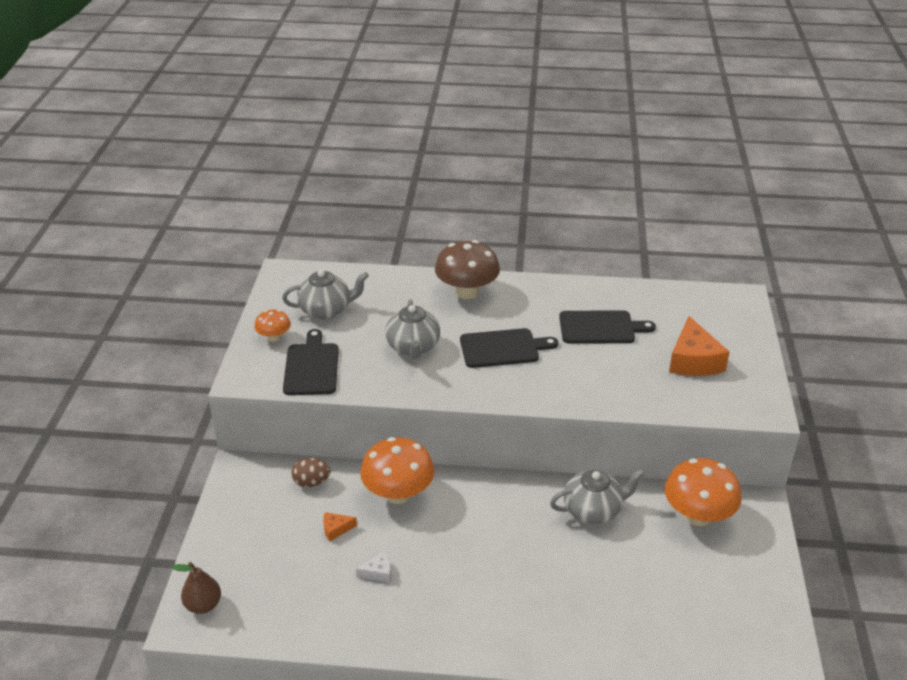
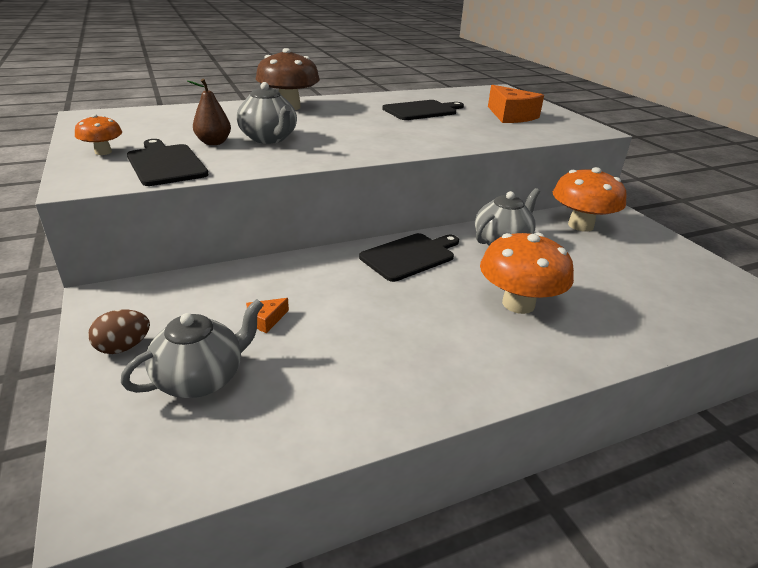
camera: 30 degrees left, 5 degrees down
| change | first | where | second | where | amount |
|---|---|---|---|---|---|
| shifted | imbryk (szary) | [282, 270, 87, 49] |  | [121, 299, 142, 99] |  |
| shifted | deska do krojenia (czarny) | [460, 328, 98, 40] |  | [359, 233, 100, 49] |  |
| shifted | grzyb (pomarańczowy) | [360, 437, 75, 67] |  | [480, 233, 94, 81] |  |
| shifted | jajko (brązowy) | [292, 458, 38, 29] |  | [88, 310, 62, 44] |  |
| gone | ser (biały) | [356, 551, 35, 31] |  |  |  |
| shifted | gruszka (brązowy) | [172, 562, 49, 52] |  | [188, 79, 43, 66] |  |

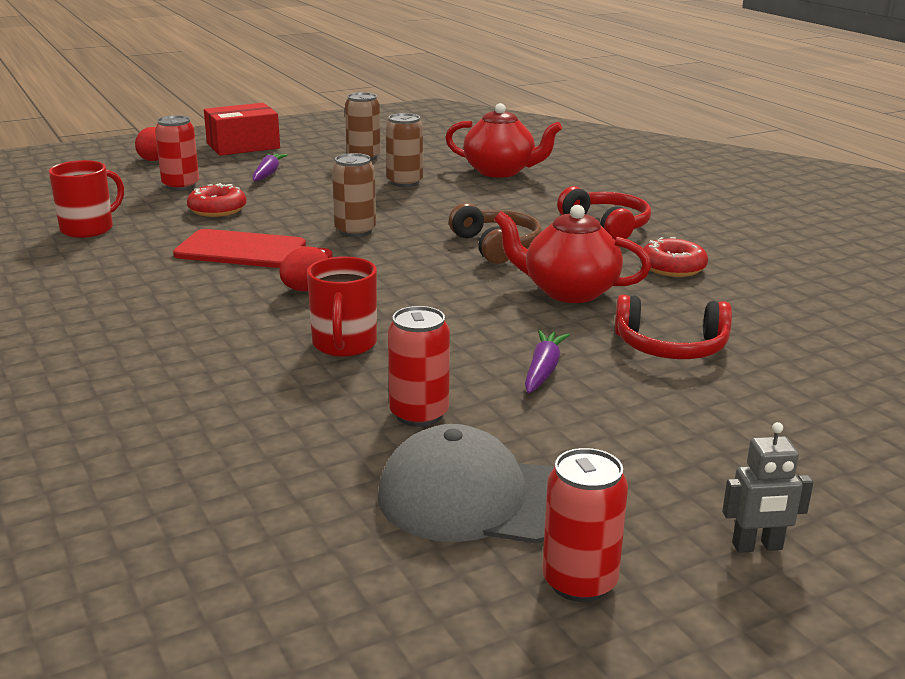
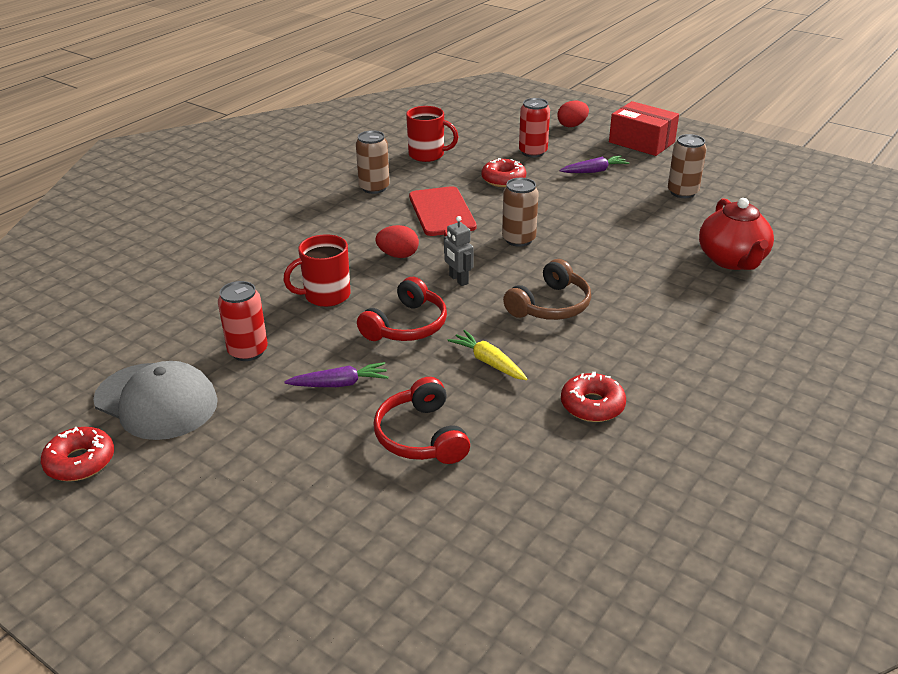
camera: 65 degrees right, 10 degrees up
| change | first | where | second | where | amount |
|---|---|---|---|---|---|
| shifted | puszka (brązowy) | [386, 113, 37, 74] |  | [356, 130, 34, 64] |  |
| shifted | słuchawki (czerwony) | [557, 186, 94, 55] |  | [357, 277, 90, 64] |  |
| swapped | imbryk (czerwony) | [494, 205, 157, 98] | marchewka (żółty) | [448, 330, 79, 50] |  |
| shifted | robot (szary) | [722, 422, 91, 131] |  | [444, 216, 30, 70] |  |
| rotated | czapka (szary) | [378, 424, 176, 120] |  | [93, 361, 125, 79] | 135 degrees clockwise |
| swapped | puszka (czerwony) | [542, 448, 86, 154] | donut (czerwony) | [41, 426, 73, 55] |  |

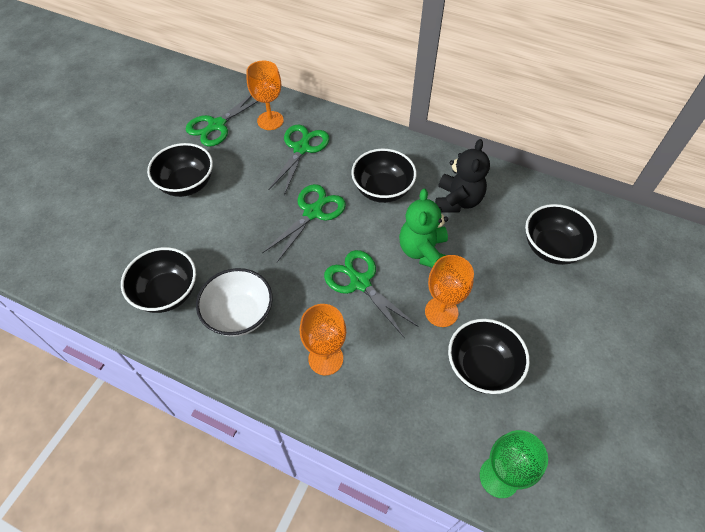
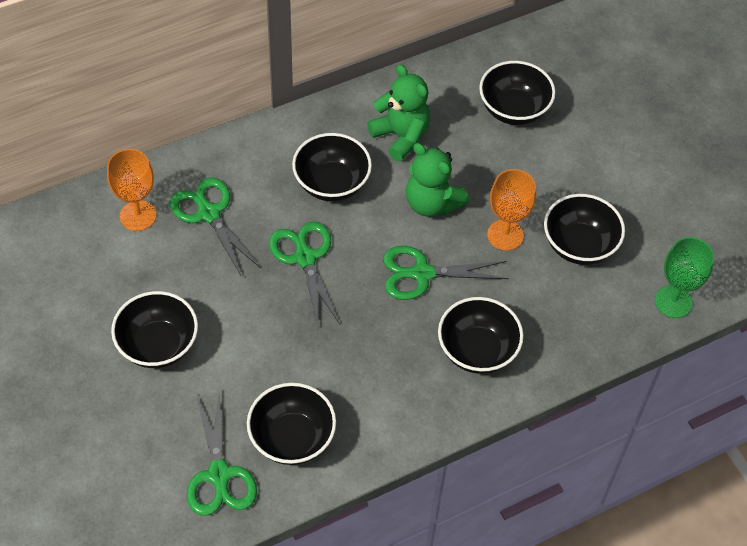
camera: 55 degrees left, 0 degrees up
| change | first | where | second | where | amount |
|---|---|---|---|---|---|
| shifted | nożyczki (zielony) | [186, 94, 73, 53] |  | [187, 391, 70, 125] |  |
| repainted | miś (czarny) | [435, 139, 55, 74] | miś (zielony) | [367, 64, 63, 97] |  |
| gone | miska (biały) | [196, 268, 77, 69] |  |  |  |
| swapped | kielich (pomarańczowy) | [300, 304, 46, 71] | miska (czarny) | [438, 297, 86, 77] |  |

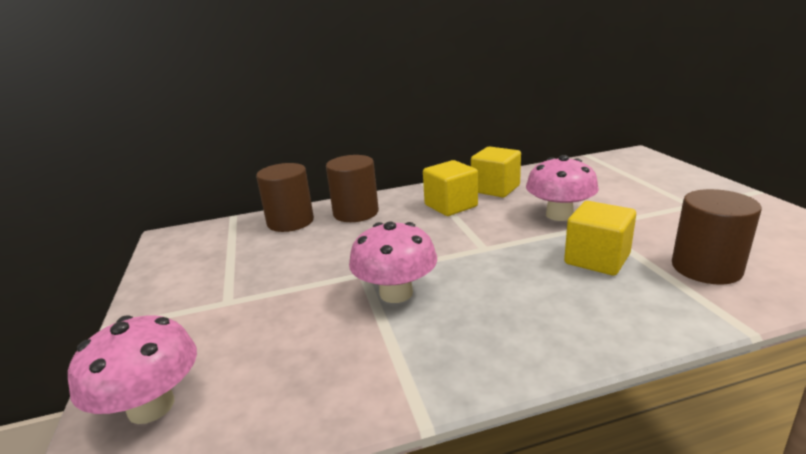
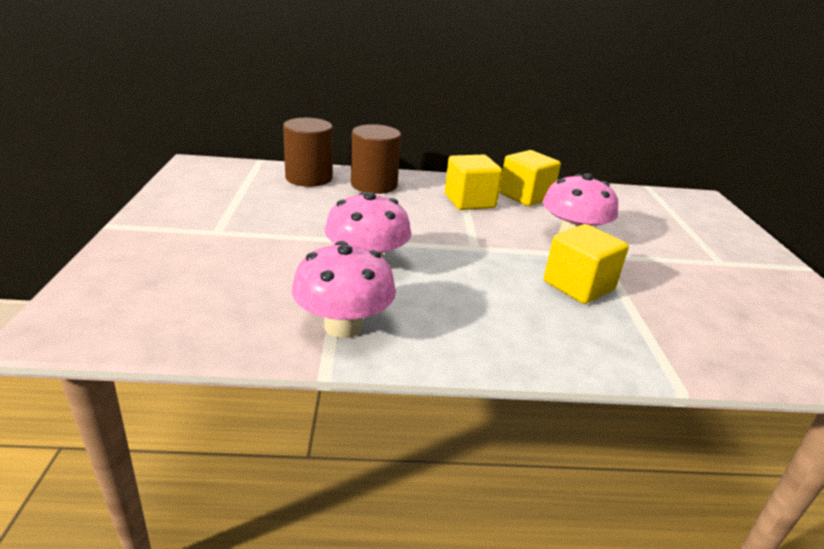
camera: 10 degrees right, 5 degrees up
| change | first | where | second | where | amount |
|---|---|---|---|---|---|
| gone | walec (brązowy) | [672, 189, 90, 95] |  |  |  |
| shifted | grzyb (różowy) | [68, 315, 129, 109] |  | [292, 241, 104, 97] |  |

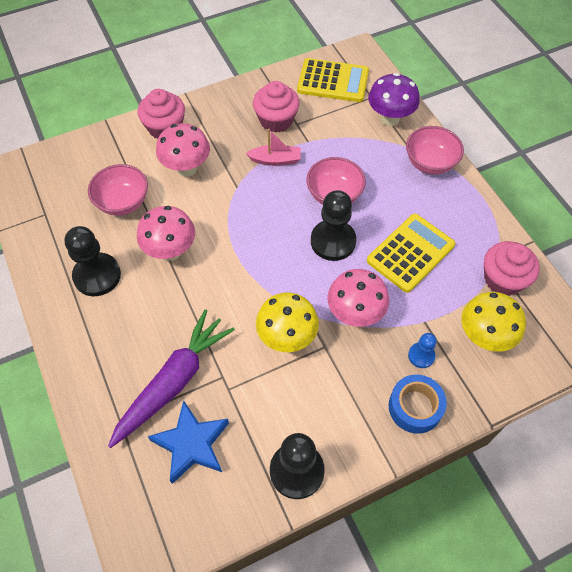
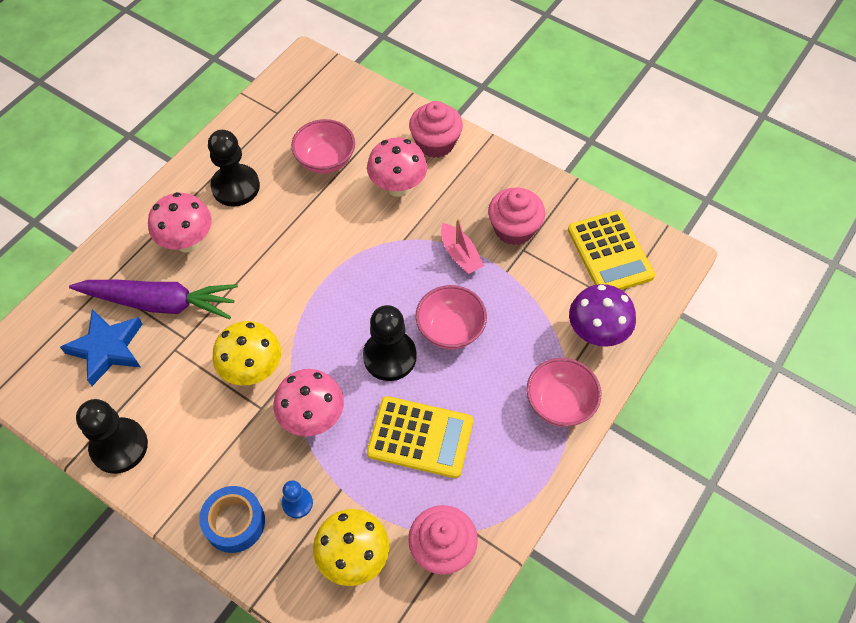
camera: 60 degrees right, 0 degrees up
| change | first | where | second | where | amount |
|---|---|---|---|---|---|
| shifted | grzyb (różowy) | [137, 206, 58, 55] |  | [148, 192, 64, 61] |  |

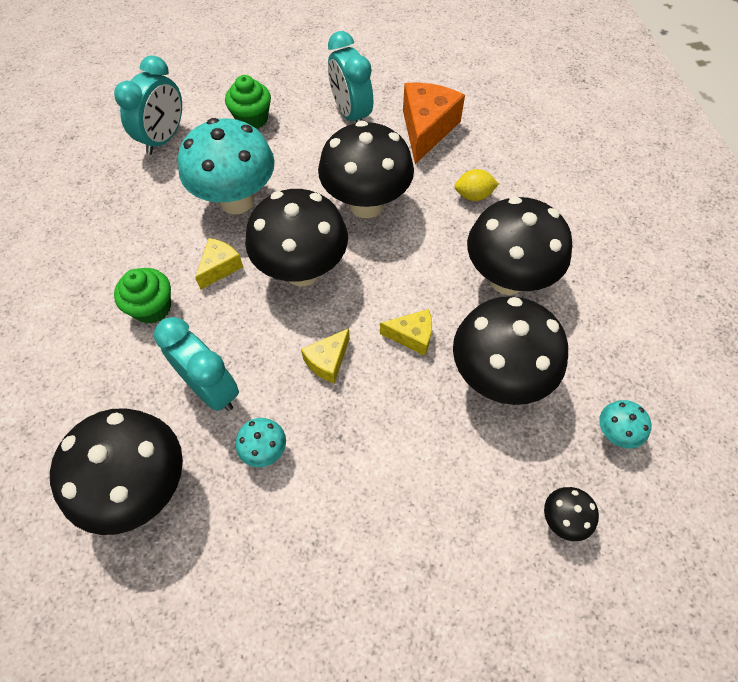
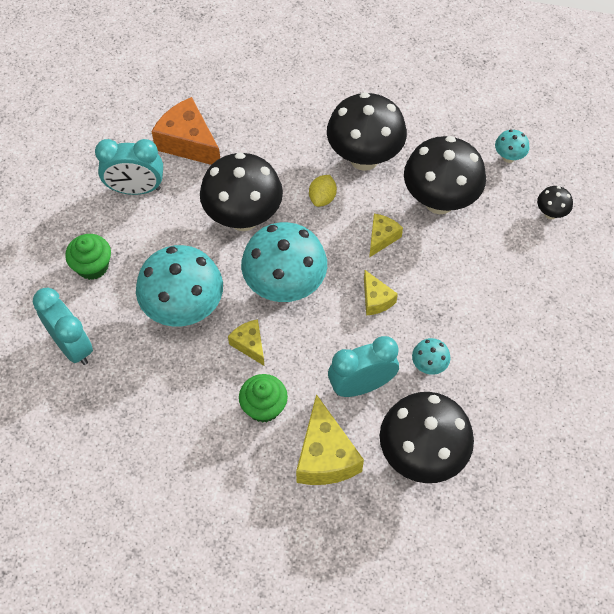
camera: 65 degrees left, 0 degrees up
| change | first | where | second | where | amount |
|---|---|---|---|---|---|
| shifted | cytryna (żółty) | [454, 169, 45, 32] |  | [309, 175, 28, 32] |  |
| repainted | grzyb (czarny) | [245, 189, 103, 97] | grzyb (turkusowy) | [241, 222, 86, 80] |  |
| new |  |  | ser (żółty) | [296, 394, 68, 91] |  |

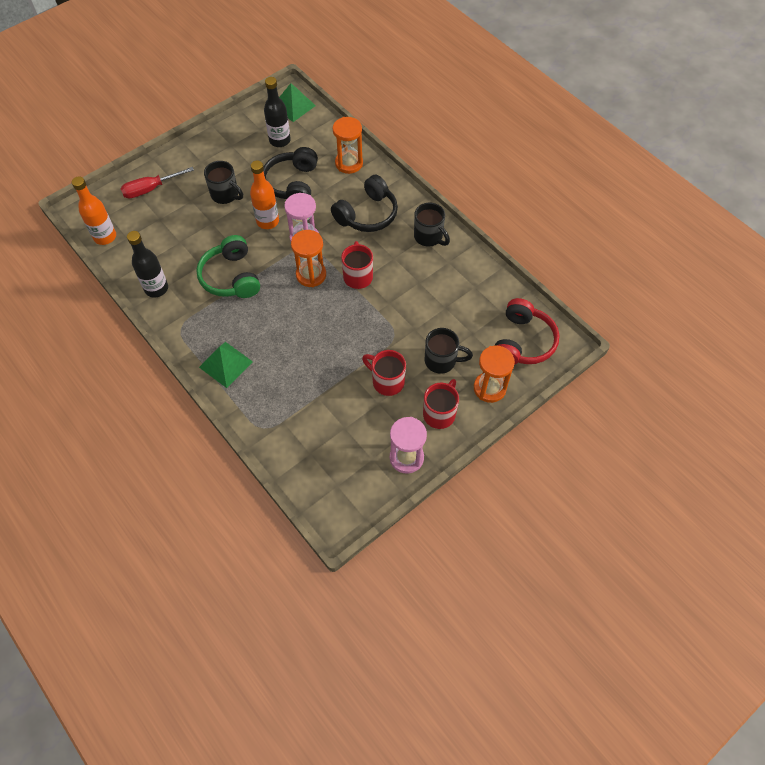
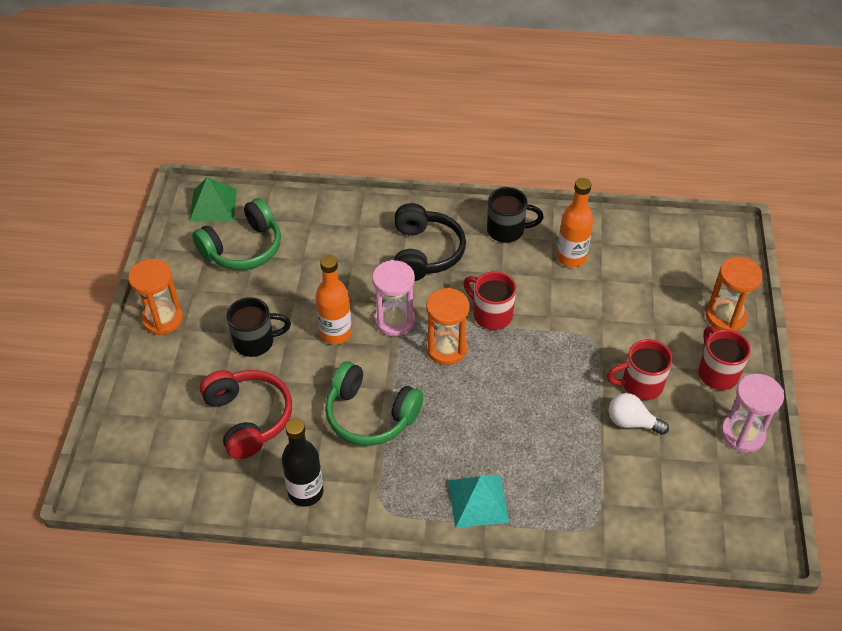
camera: 45 degrees left, 10 degrees down
| change | first | where | second | where | amount |
|---|---|---|---|---|---|
| swapped | butelka (czarny) | [264, 77, 27, 70] | słuchawki (zielony) | [192, 198, 89, 72] |  |
| shifted | klepsydra (pomarańczowy) | [333, 117, 30, 57] |  | [128, 259, 55, 76] |  |
| gone | słuchawki (czarny) | [263, 147, 55, 52] |  |  |  |
| gone | śrubokręt (czerwony) | [120, 167, 74, 32] |  |  |  |
| shifted | butelka (pomarańczowy) | [72, 177, 44, 68] |  | [556, 178, 37, 89] |  |
| shifted | słuchawki (czerwony) | [494, 298, 66, 67] |  | [200, 370, 92, 89] |  |
| gone | kubek (czarny) | [424, 328, 49, 46] |  |  |  |
| repainted | piramida (zielony) | [199, 342, 54, 46] | piramida (turkusowy) | [448, 475, 61, 53] |  |
| new |  |  | żarówka (biały) | [609, 393, 60, 42] |  |

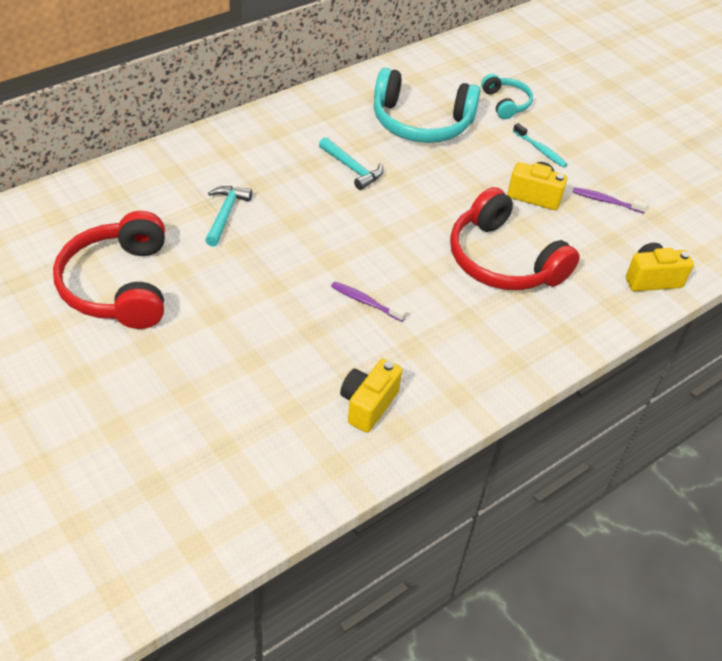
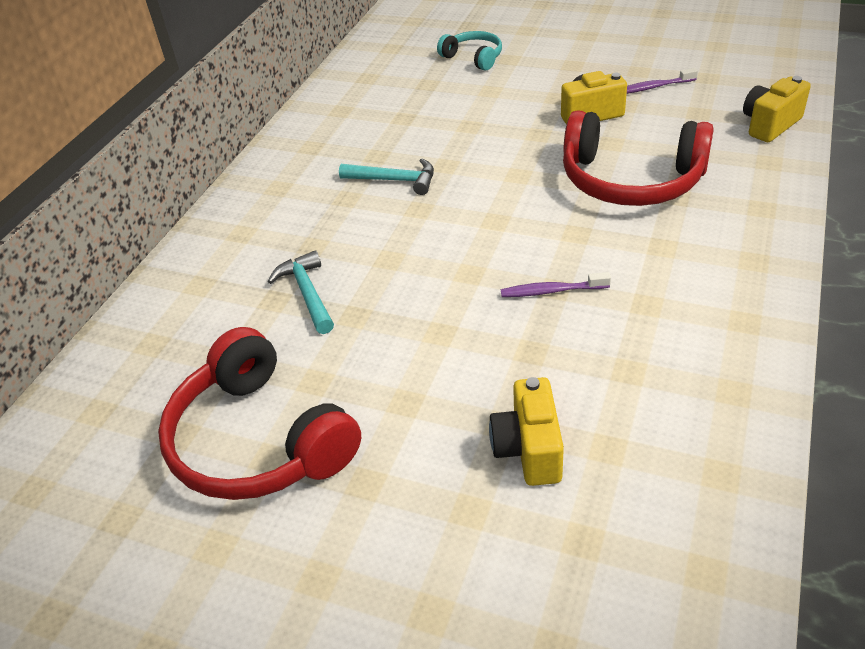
camera: 25 degrees left, 5 degrees down
| change | first | where | second | where | amount |
|---|---|---|---|---|---|
| gone | słuchawki (turkusowy) | [374, 68, 106, 75] |  |  |  |
| gone | szczoteczka do zębów (turkusowy) | [513, 123, 55, 45] |  |  |  |
| shifted | aparat fotograficzny (żółty) | [340, 359, 62, 74] |  | [489, 377, 75, 109] |  |

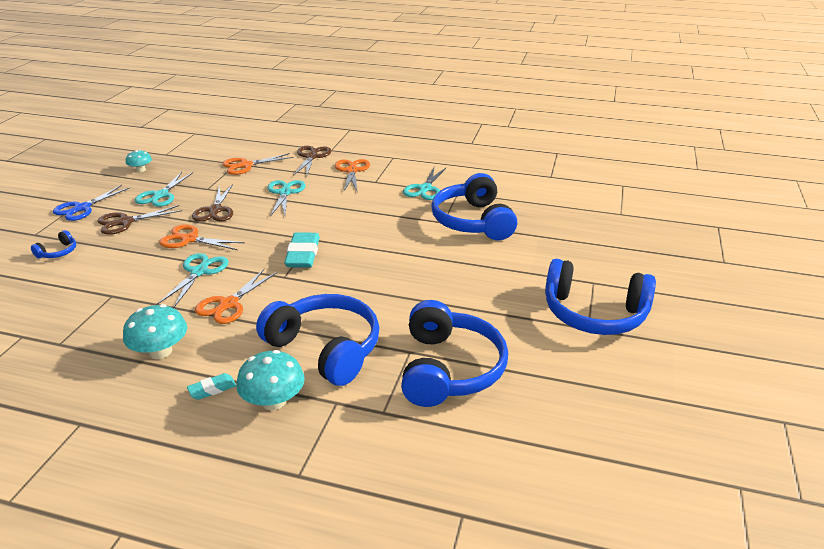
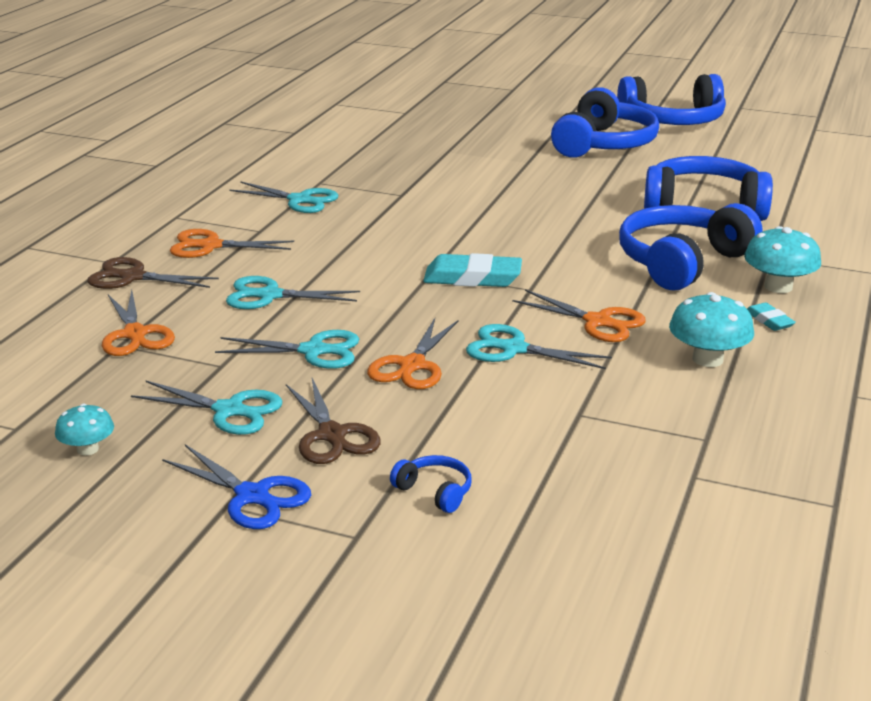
camera: 85 degrees left, 5 degrees down
| change | first | where | second | where | amount |
|---|---|---|---|---|---|
| shifted | słuchawki (niebieski) | [431, 173, 86, 67] |  | [617, 74, 109, 51] |  |
| repainted | nożyczki (brązowy) | [192, 184, 41, 38] | nożyczki (turkusowy) | [215, 330, 144, 39] |  |

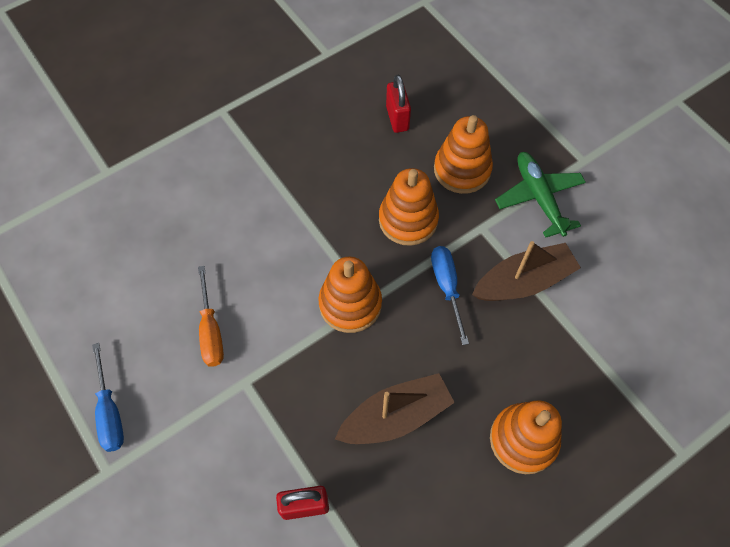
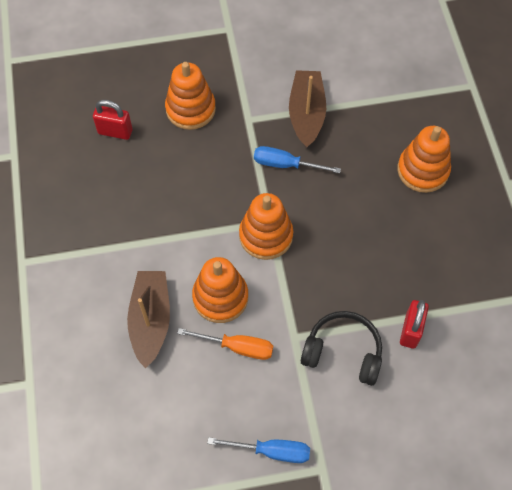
camera: 65 degrees left, 0 degrees up
| change | first | where | second | where | amount |
|---|---|---|---|---|---|
| gone | samolot (zielony) | [495, 152, 91, 86] |  |  |  |
| shifted | zabawka nakładanka (pomarańczowy) | [379, 168, 60, 78] |  | [192, 257, 56, 66] |  |
| shifted | łódka (brązowy) | [335, 373, 120, 71] |  | [127, 271, 43, 98] |  |
| new |  |  | słuchawki (czarny) | [301, 311, 81, 75] |  |

